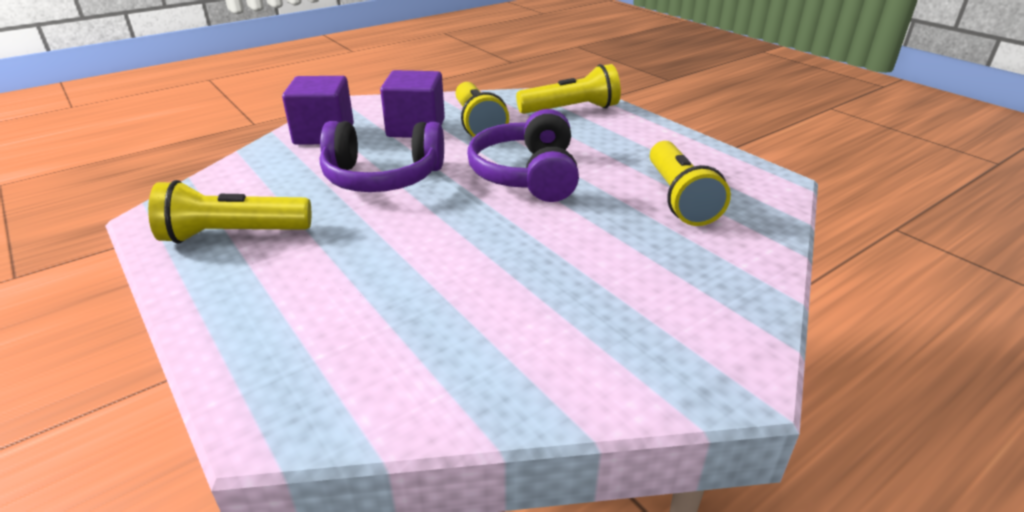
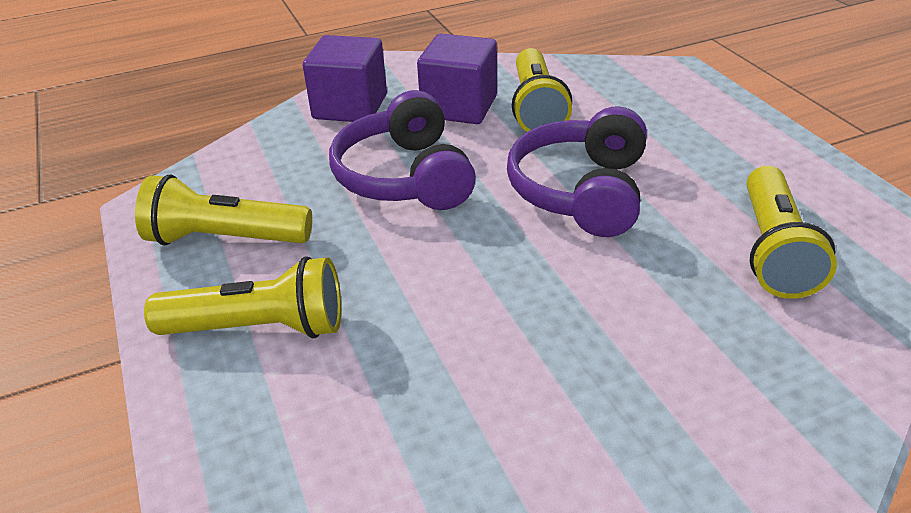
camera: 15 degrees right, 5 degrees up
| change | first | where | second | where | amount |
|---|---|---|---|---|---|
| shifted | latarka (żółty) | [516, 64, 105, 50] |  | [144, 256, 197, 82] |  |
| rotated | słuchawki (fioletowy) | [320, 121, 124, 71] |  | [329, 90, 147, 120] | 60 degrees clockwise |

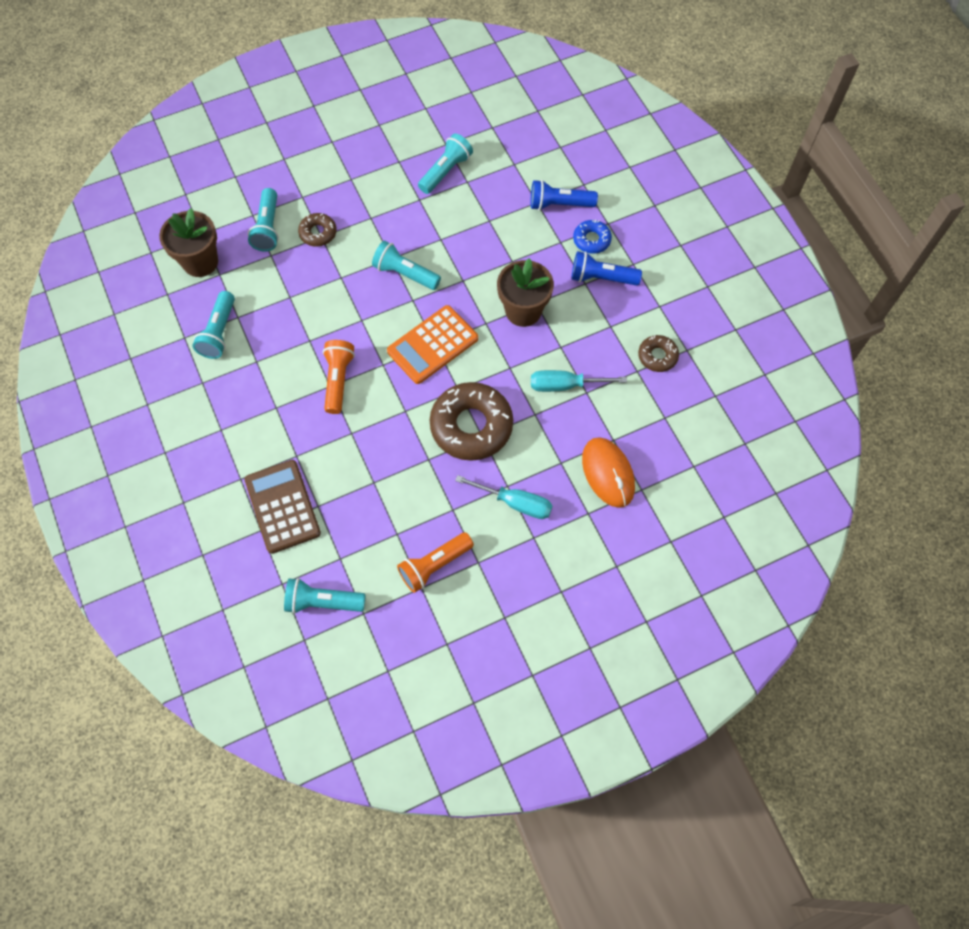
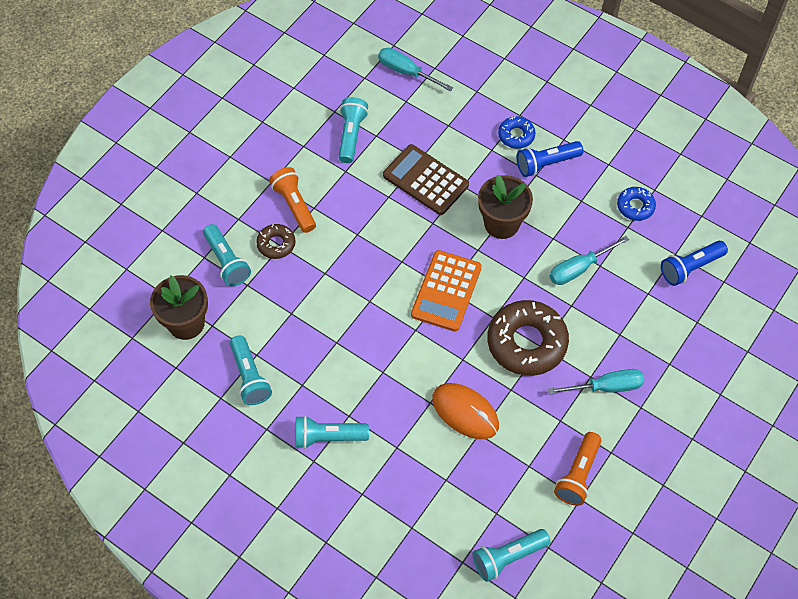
camera: 30 degrees left, 5 degrees down
| change | first | where | second | where | amount |
|---|---|---|---|---|---|
| shifted | latarka (niebieski) | [530, 180, 68, 31] |  | [661, 241, 67, 45] |  |
| shifted | latarka (turkusowy) | [372, 240, 69, 50] |  | [295, 415, 74, 34] |  |
| repainted | donut (brązowy) | [638, 335, 41, 37] | donut (niebieski) | [617, 187, 39, 34] |  |
| shifted | latarka (pomarańczowy) | [323, 340, 32, 74] |  | [269, 167, 47, 66] |  |
| shifted | myszka (pomarańczowy) | [582, 437, 53, 71] |  | [432, 383, 67, 56] |  |
| shifted | kalkulator (brązowy) | [245, 460, 76, 94] |  | [383, 144, 86, 71] |  |
| new |  |  | śrubokręt (turkusowy) | [378, 48, 75, 43] |  |

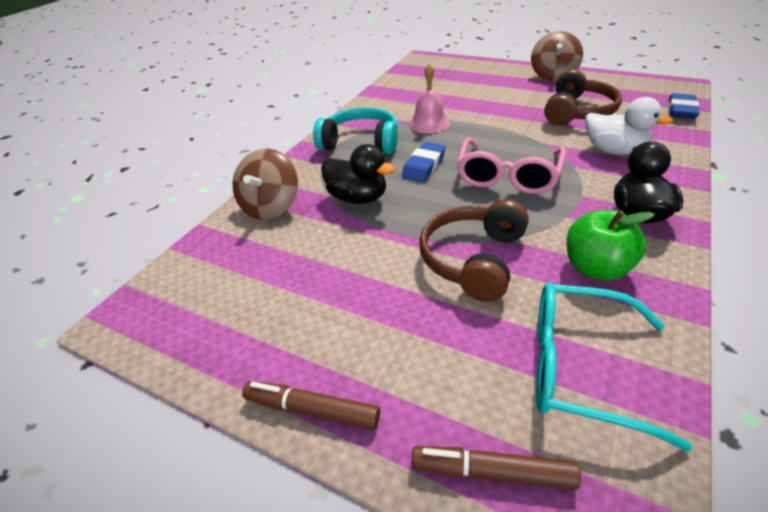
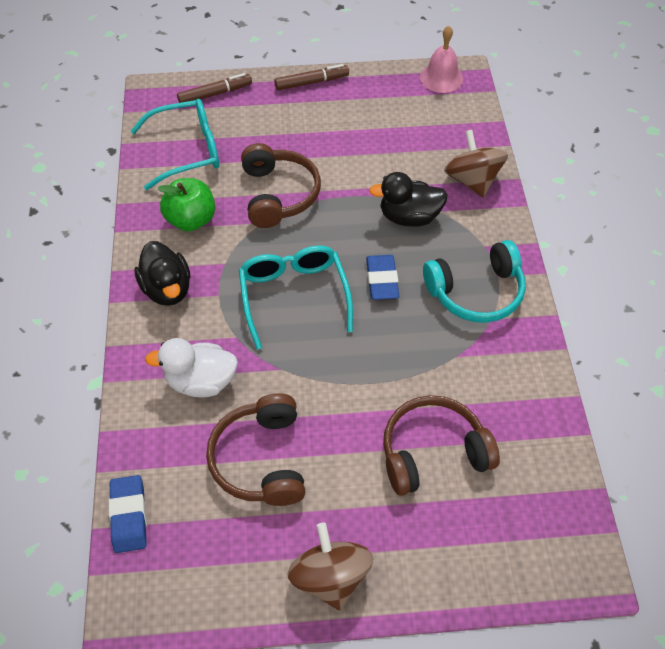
camera: 145 degrees right, 15 degrees up
| change | first | where | second | where | amount |
|---|---|---|---|---|---|
| shifted | dzwonek (różowy) | [409, 63, 41, 70] |  | [420, 26, 43, 67] |  |
| repainted | okulary (różowy) | [457, 138, 109, 56] | okulary (turkusowy) | [239, 245, 114, 105] |  |
| new |  |  | słuchawki (brązowy) | [383, 395, 117, 101] |  |

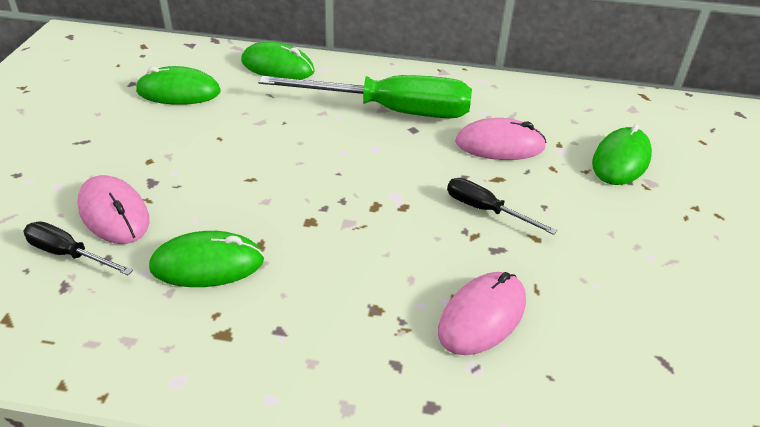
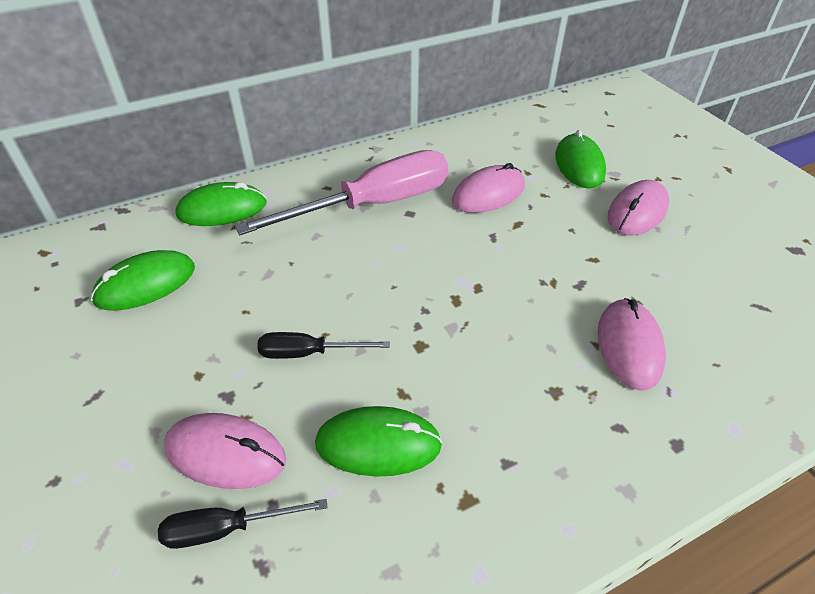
camera: 35 degrees left, 5 degrees up
| change | first | where | second | where | amount |
|---|---|---|---|---|---|
| repainted | śrubokręt (zielony) | [258, 75, 214, 43] | śrubokręt (różowy) | [235, 150, 213, 85] |  |
| shifted | śrubokręt (czarny) | [447, 178, 110, 57] |  | [257, 332, 133, 27] |  |
| rotated | myszka (zielony) | [149, 231, 115, 56] |  | [315, 406, 127, 71] | 45 degrees clockwise |
| new |  |  | myszka (różowy) | [608, 180, 61, 55] |  |

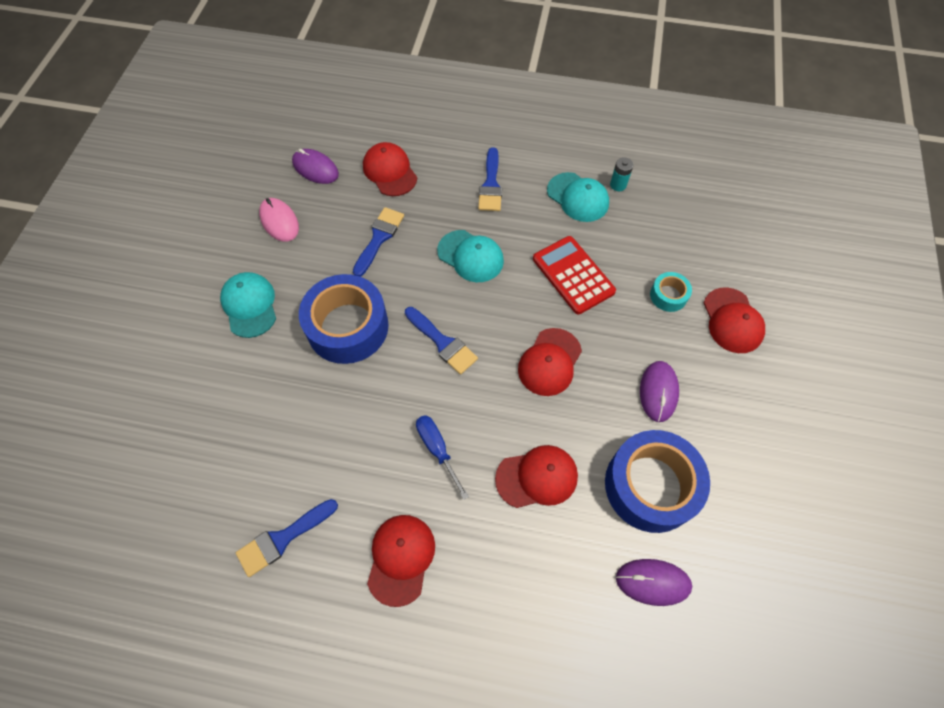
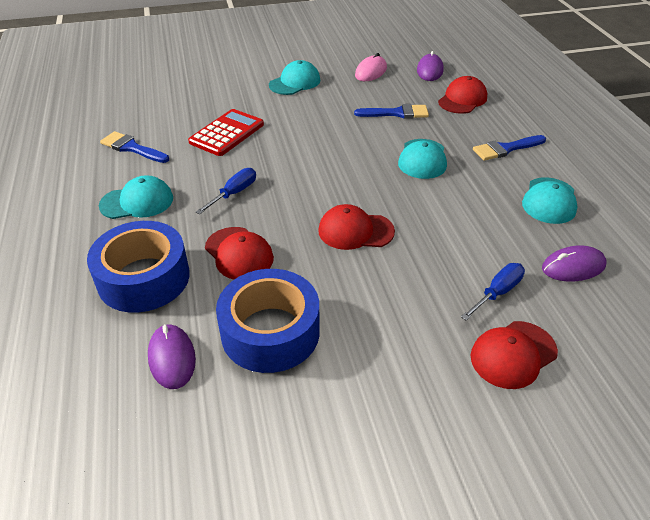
camera: 65 degrees right, 20 degrees down
| change | first | where | second | where | amount |
|---|---|---|---|---|---|
| gone | bateria (turkusowy) | [610, 157, 23, 34] |  |  |  |
| shifted | kalkulator (czerwony) | [533, 236, 83, 78] |  | [188, 109, 76, 47] |  |
| swapped | taśma klejąca (turkusowy) | [650, 272, 42, 40] | śrubokręt (niebieski) | [461, 263, 64, 57] |  |
| shifted | taśma klejąca (niebieski) | [299, 274, 90, 90] |  | [87, 221, 103, 92] |  |
| gone | pędzel (niebieski) | [405, 307, 73, 68] |  |  |  |
| shifted | myszka (fioletowy) | [640, 361, 39, 61] |  | [542, 245, 65, 37] |  |
| repainted | czapka (czerwony) | [367, 515, 68, 92] | czapka (turkusowy) | [99, 176, 74, 43] |  |

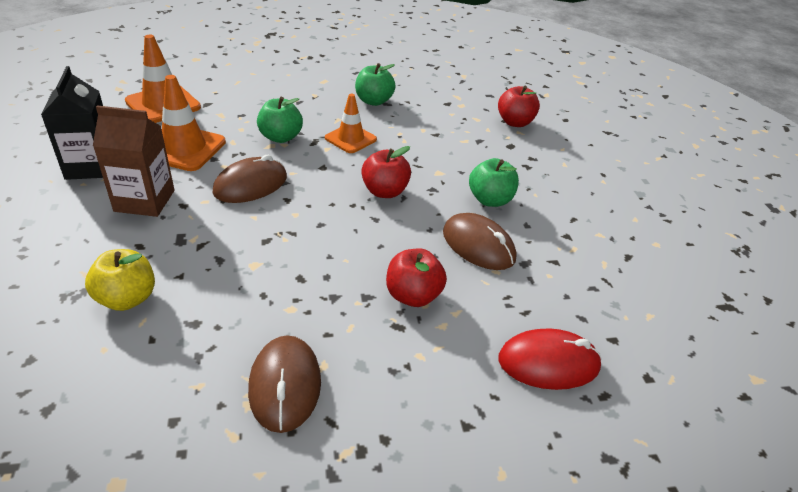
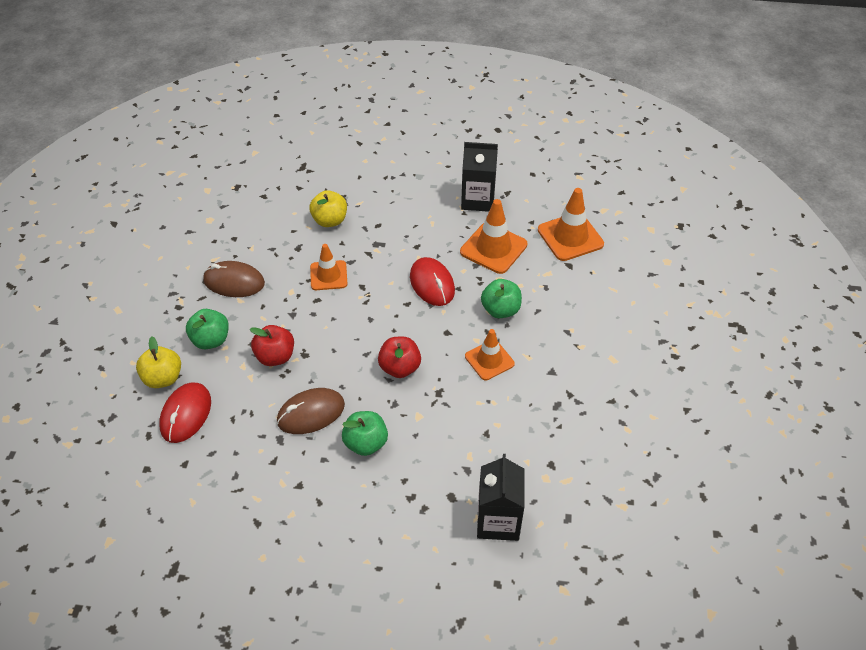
camera: 110 degrees right, 10 degrees up
| change | first | where | second | where | amount |
|---|---|---|---|---|---|
| shifted | jabłko (zielony) | [355, 63, 41, 43] |  | [186, 309, 43, 40] |  |
| swapped | jabłko (czerwony) | [498, 85, 42, 42] | karton mleka (czarny) | [477, 454, 48, 87] |  |
| gone | karton mleka (brązowy) | [93, 105, 81, 112] |  |  |  |
| repainted | myszka (brązowy) | [212, 155, 75, 48] | myszka (czerwony) | [410, 257, 45, 49] |  |
| new |  |  | pachołek (pomarańczowy) | [310, 244, 37, 46] |  |
| new |  |  | jabłko (żółty) | [136, 337, 45, 51] |  |

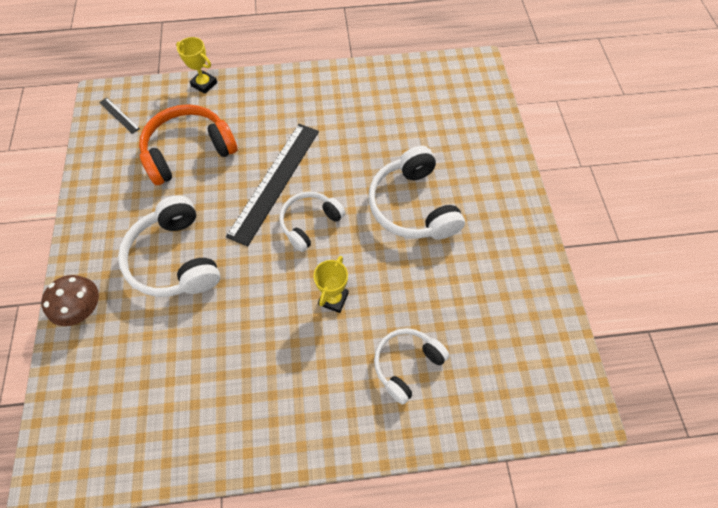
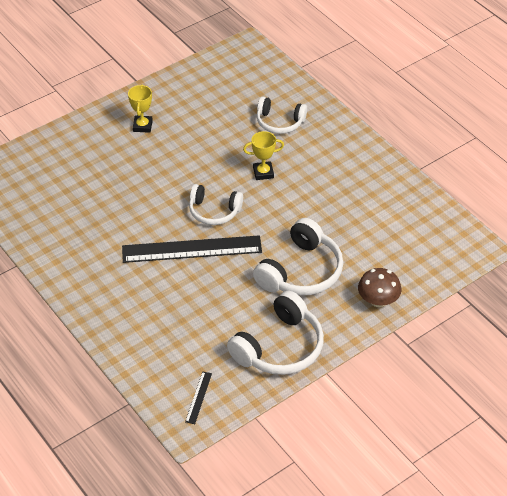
camera: 120 degrees left, 15 degrees down
| change | first | where | second | where | amount |
|---|---|---|---|---|---|
| shifted | puchar (żółty) | [176, 37, 41, 57] |  | [128, 84, 25, 49] |  |
| gone | słuchawki (pomarańczowy) | [139, 104, 99, 81] |  |  |  |
| shifted | słuchawki (biały) | [368, 146, 97, 94] |  | [227, 291, 97, 84] |  |

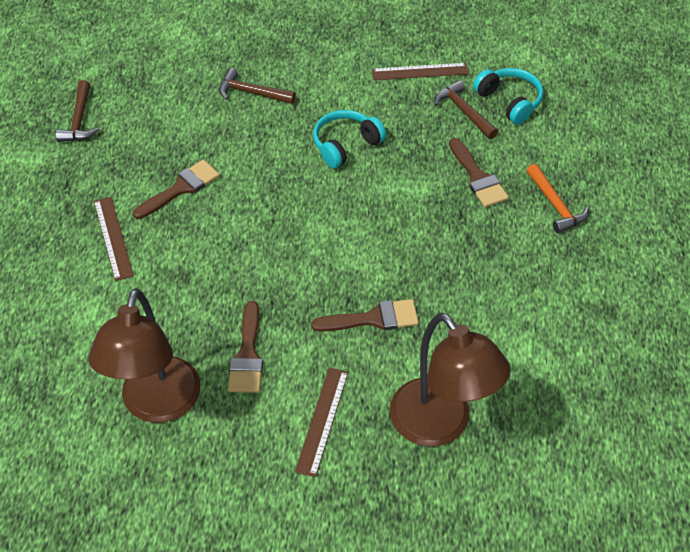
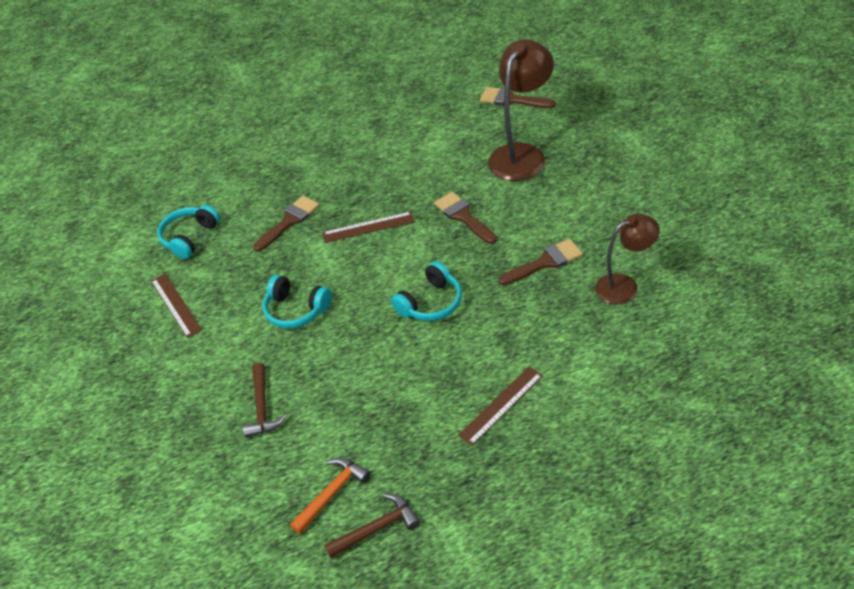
camera: 110 degrees left, 5 degrees down
| change | first | where | second | where | amount |
|---|---|---|---|---|---|
| gone | młotek (brązowy) | [434, 80, 64, 59] |  |  |  |
| shifted | pędzel (brązowy) | [133, 160, 87, 59] |  | [480, 87, 76, 21] |  |
| shifted | młotek (pomarańczowy) | [526, 164, 63, 70] |  | [290, 458, 80, 76] |  |
| scaled | lampka (brązowy) | [88, 288, 113, 135] |  | [595, 214, 65, 91] | x0.64 |
| shifted | linijka (brązowy) | [295, 368, 53, 109] |  | [323, 211, 91, 32] |  |
| new |  |  | słuchawki (turkusowy) | [391, 261, 71, 60] |  |

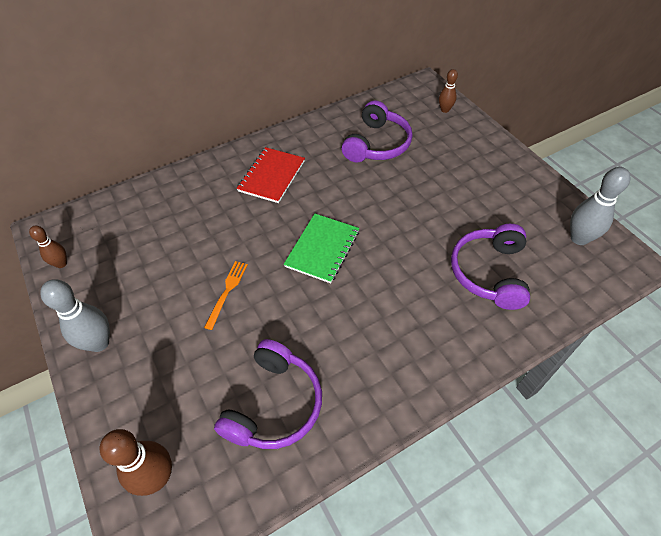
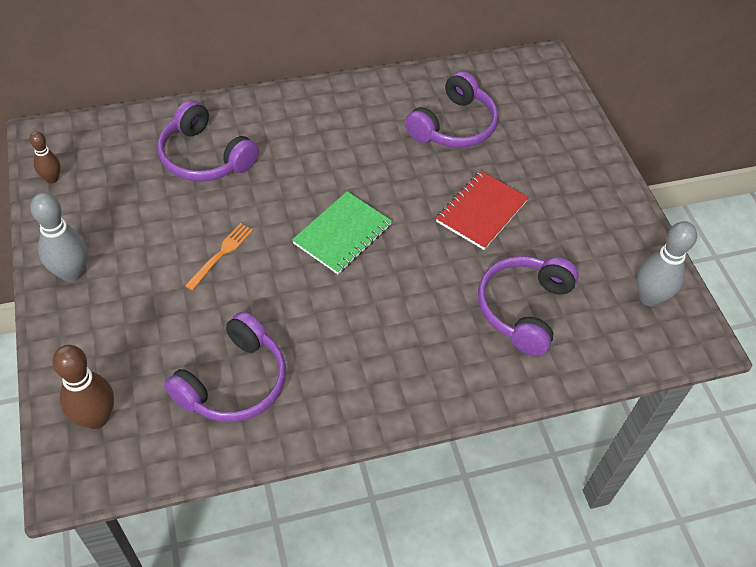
camera: 10 degrees right, 0 degrees up
| change | first | where | second | where | amount |
|---|---|---|---|---|---|
| gone | kręgiel (brązowy) | [439, 69, 19, 44] |  |  |  |
| shifted | zeszyt (czerwony) | [237, 147, 68, 56] |  | [436, 171, 93, 79] |  |
| new |  |  | słuchawki (fioletowy) | [158, 100, 101, 82] |  |

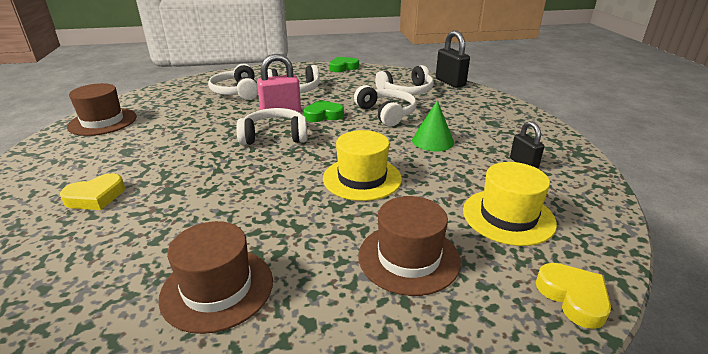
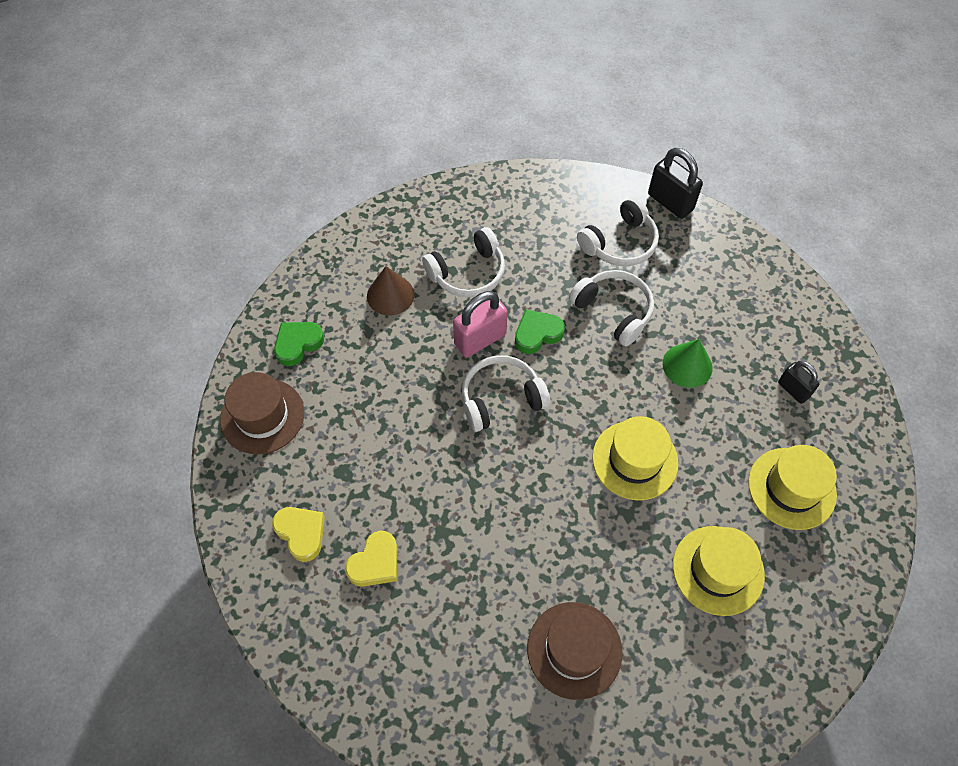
camera: 15 degrees left, 30 degrees up
| change | first | where | second | where | amount |
|---|---|---|---|---|---|
| shifted | serce (zielony) | [329, 57, 30, 15] |  | [274, 322, 50, 44] |  |
| swapped | słuchawki (biały) | [208, 64, 50, 36] | stożek (brązowy) | [367, 266, 47, 49] |  |
| repainted | kapelusz (brązowy) | [358, 196, 103, 100] | kapelusz (żółty) | [673, 526, 92, 90] |  |
| shifted | serce (żółty) | [536, 263, 75, 66] |  | [272, 507, 53, 55] |  |

